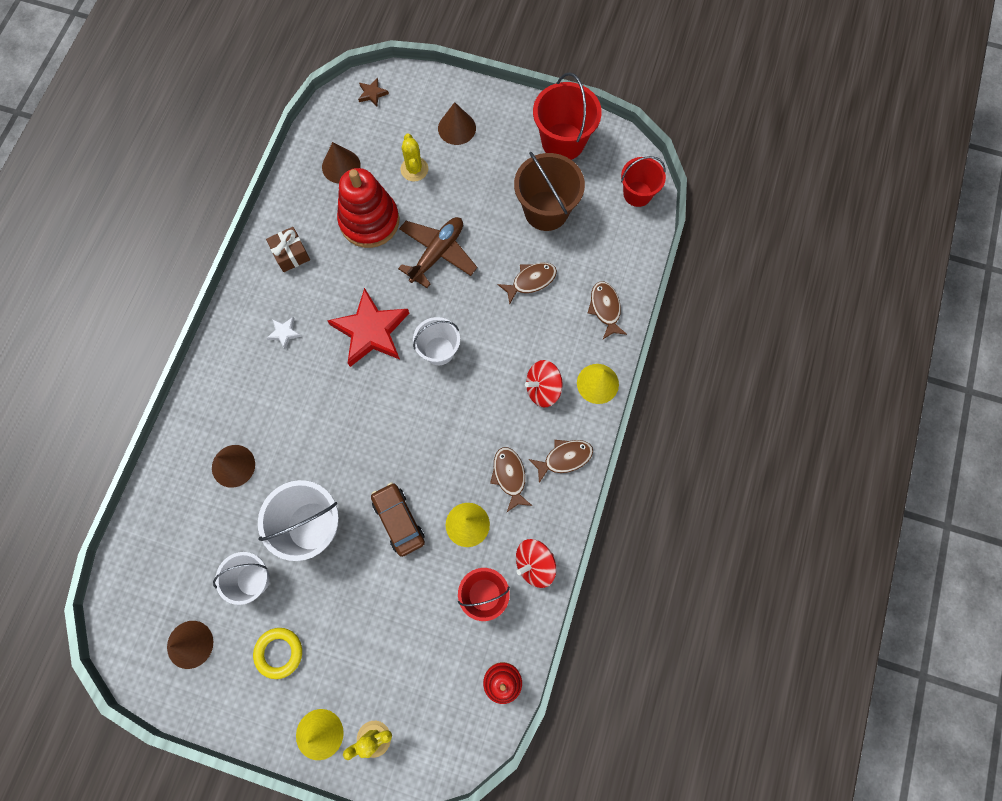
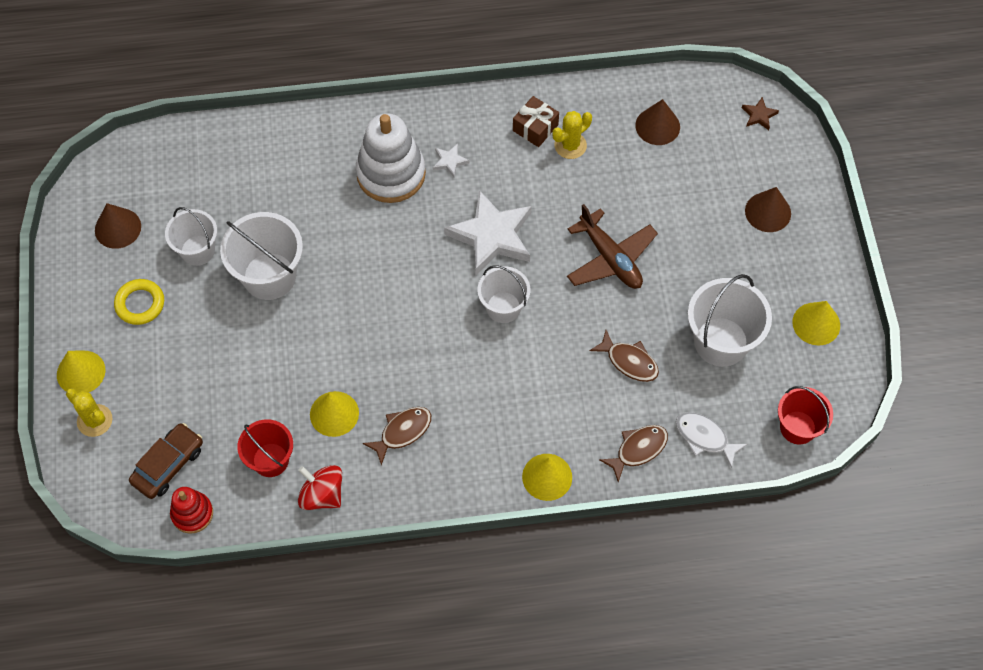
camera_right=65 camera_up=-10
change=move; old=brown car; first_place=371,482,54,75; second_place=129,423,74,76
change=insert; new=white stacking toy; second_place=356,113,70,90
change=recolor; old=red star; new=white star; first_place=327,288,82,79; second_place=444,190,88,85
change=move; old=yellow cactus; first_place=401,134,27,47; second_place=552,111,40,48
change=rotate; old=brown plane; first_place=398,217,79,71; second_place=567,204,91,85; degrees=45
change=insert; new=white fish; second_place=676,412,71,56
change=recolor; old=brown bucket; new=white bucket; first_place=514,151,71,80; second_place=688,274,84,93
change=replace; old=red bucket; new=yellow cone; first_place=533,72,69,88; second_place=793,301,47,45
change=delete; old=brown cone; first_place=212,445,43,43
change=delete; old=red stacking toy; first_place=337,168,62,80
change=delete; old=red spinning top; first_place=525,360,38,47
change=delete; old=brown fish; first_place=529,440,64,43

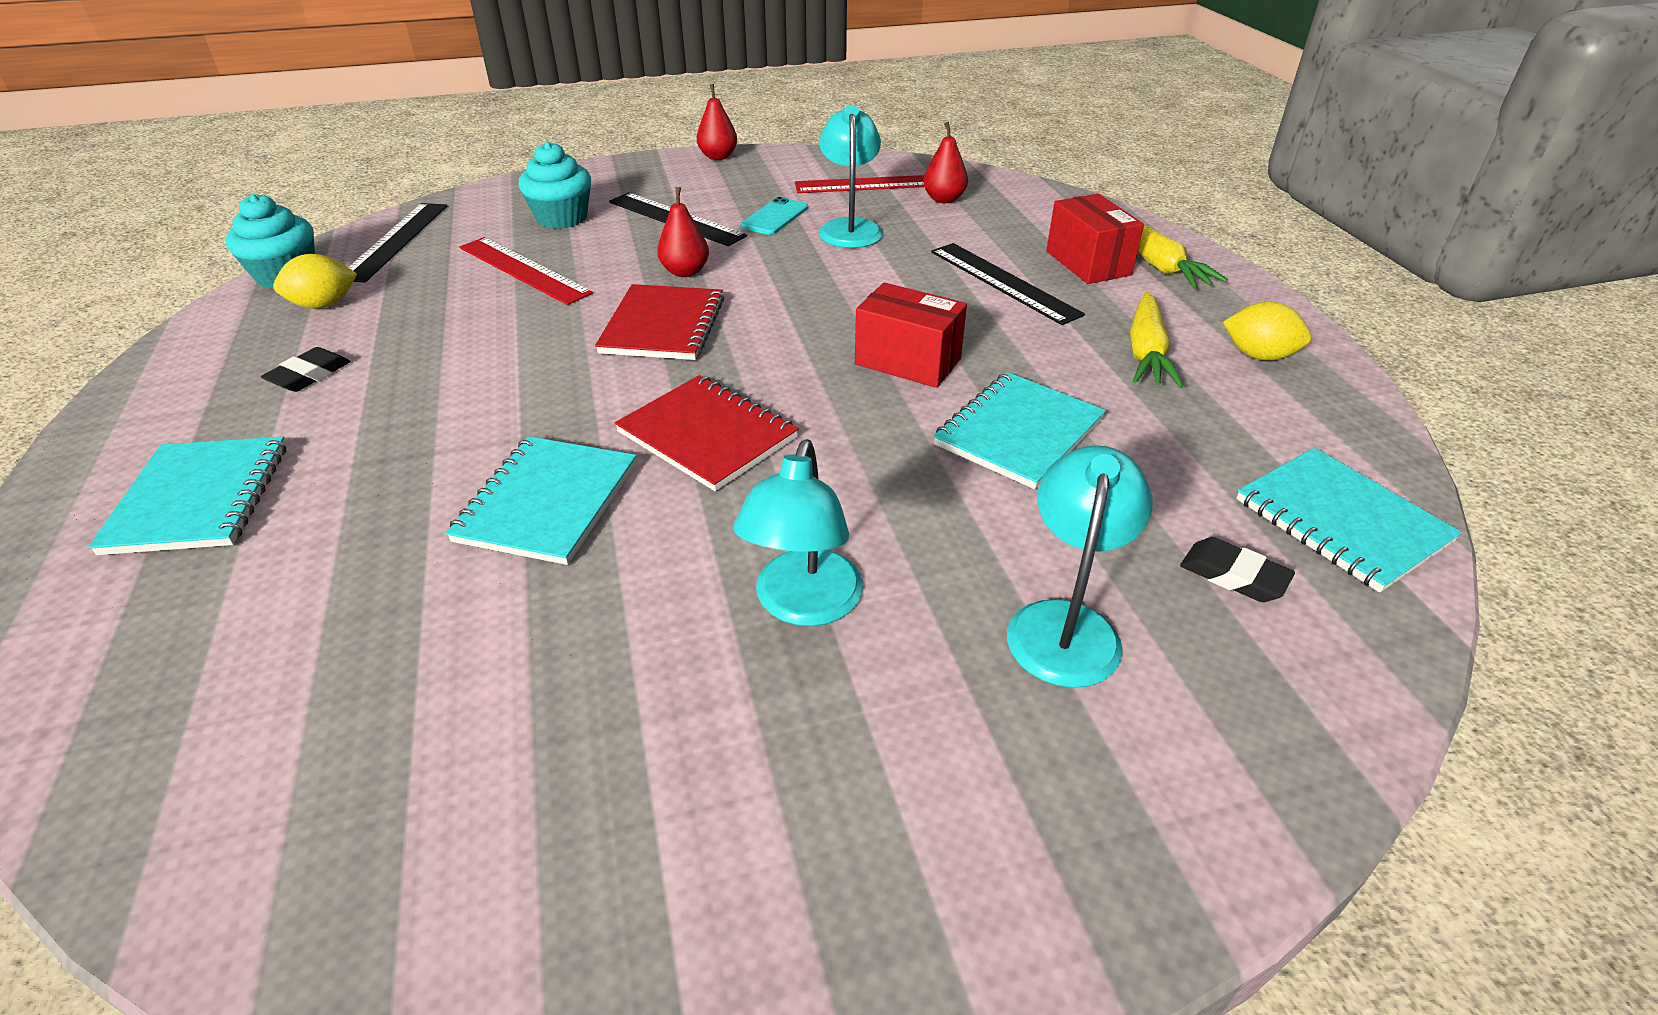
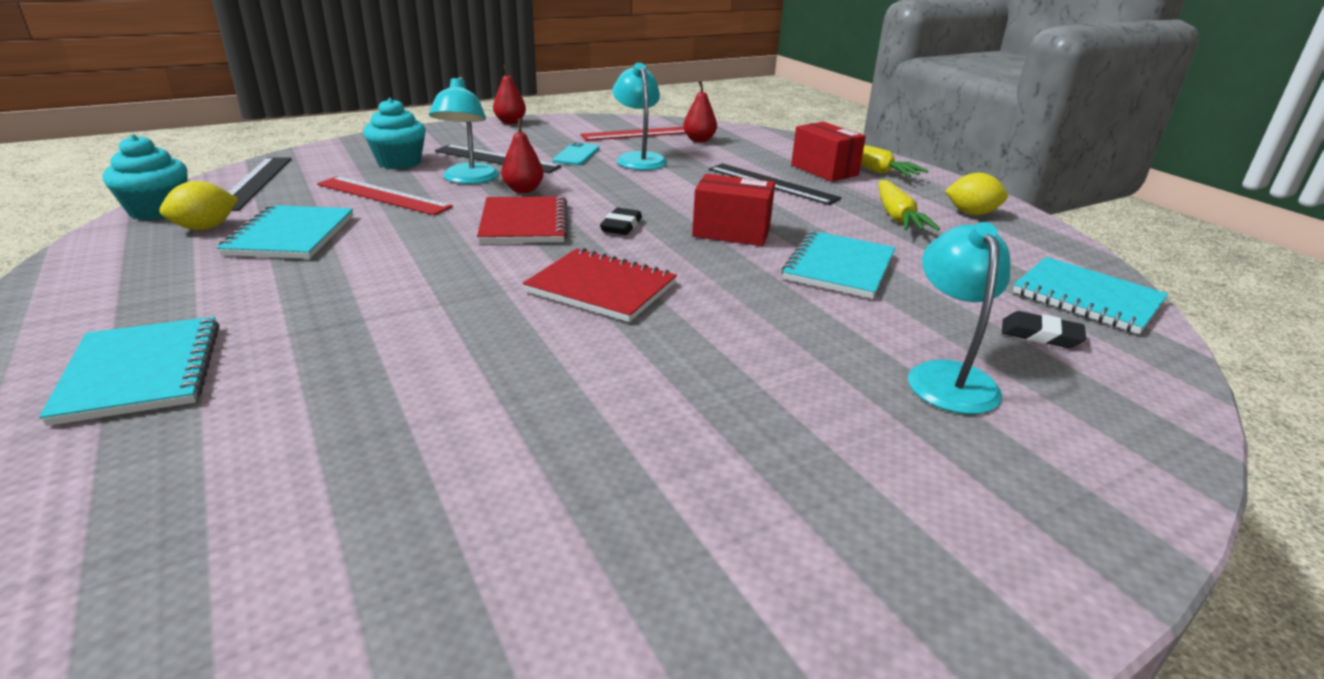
camera_right=-15 camera_up=-10
change=move; old=turquoise notebook; first_place=446,436,190,129; second_place=217,205,136,54
change=move; old=turquoise lamp; first_place=733,439,130,187; second_place=429,77,70,107
change=move; old=black eraser; first_place=261,347,90,45; second_place=600,208,42,27

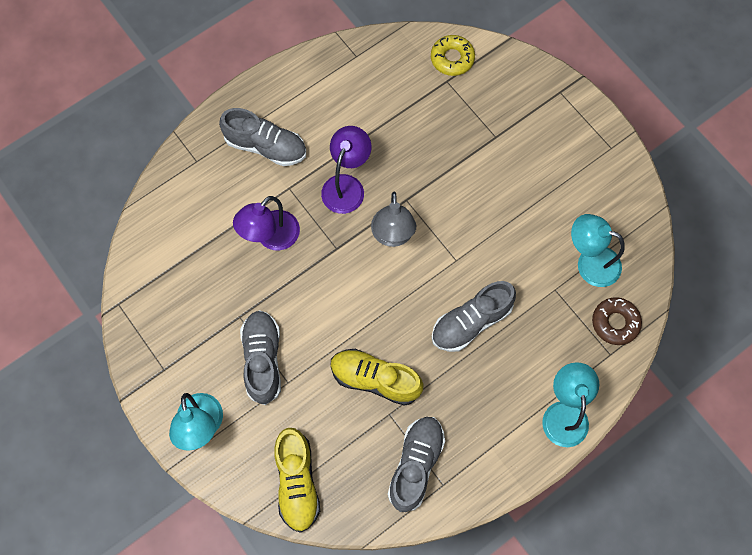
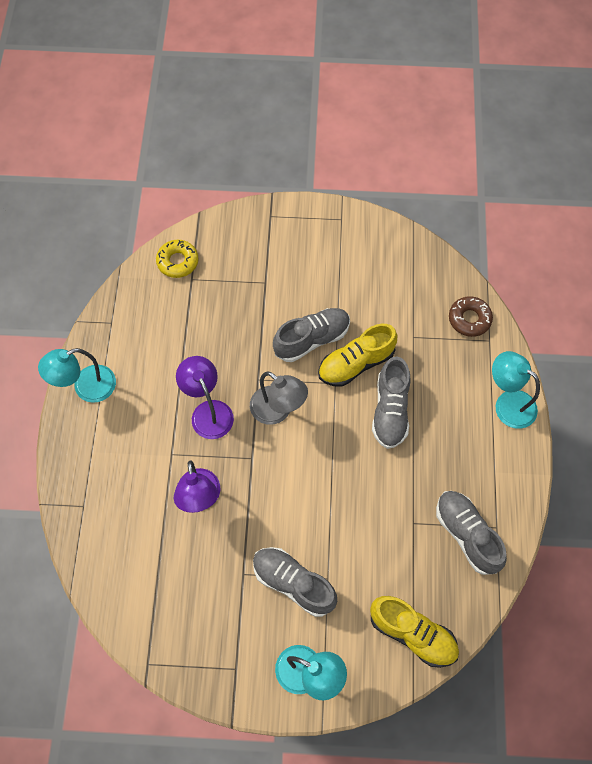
camera_right=-50 camera_up=-5
change=move; old=turquoise lamp; first_place=571,214,54,73; second_place=38,348,78,55
change=move; old=grey shoe; first_place=219,108,87,58; second_place=273,308,77,54
change=move; old=yellow shoe; first_place=330,349,93,57; second_place=318,324,80,63

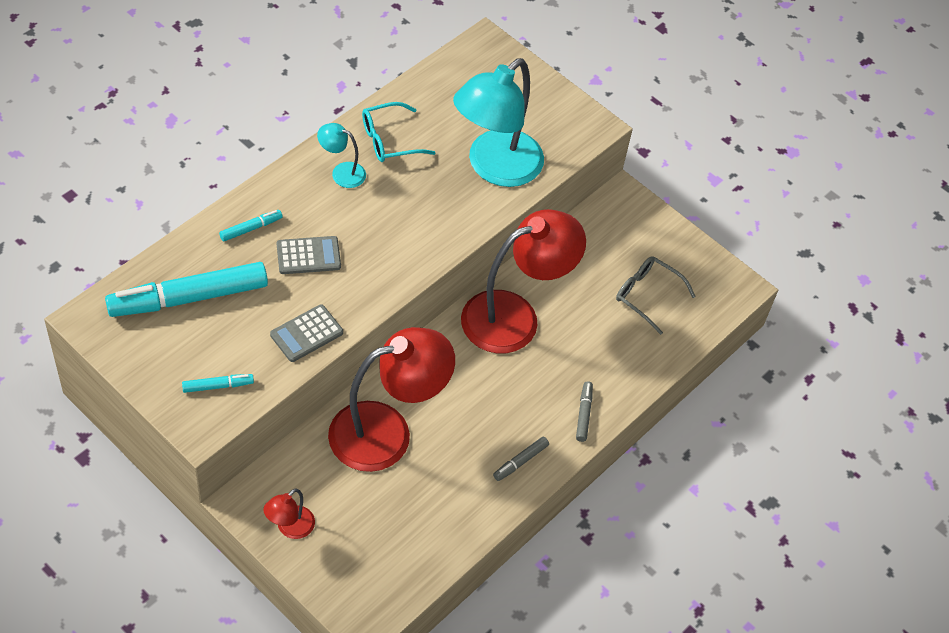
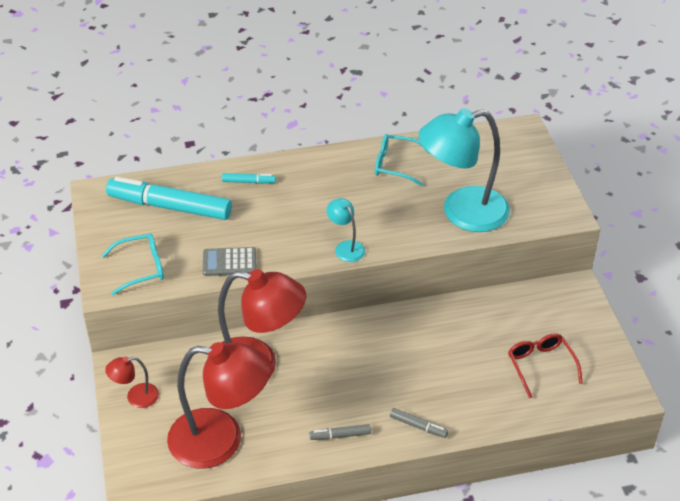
camera_right=40 camera_up=-10
change=replace; old=turquoise marker; new=turquoise glasses; first_place=182,374,72,19; second_place=102,233,62,62
change=move; old=red lamp; first_place=461,209,125,144; second_place=167,342,105,126
change=move; old=turquoise lamp; first_place=317,123,49,65; second_place=326,198,39,64
change=rotate; old=grey marker; first_place=576,381,17,61; second_place=390,408,58,30; degrees=75
change=recolor; old=grey glasses; new=red glasses; first_place=616,256,80,79; second_place=508,333,75,65
change=delete; old=grey calculator; first_place=277,236,64,38

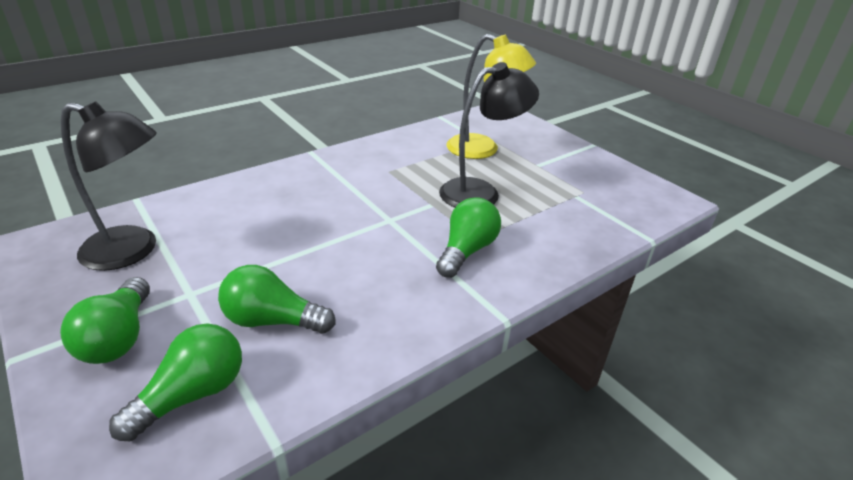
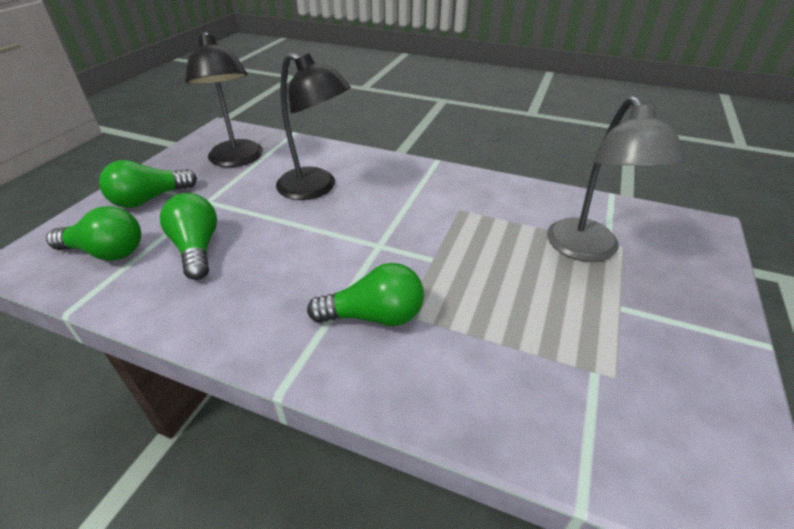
camera_right=60 camera_up=5
change=move; old=black lamp; first_place=439,62,100,145; second_place=276,52,75,148
change=recolor; old=yellow lamp; new=grey lamp; first_place=446,34,90,125; second_place=547,96,138,166

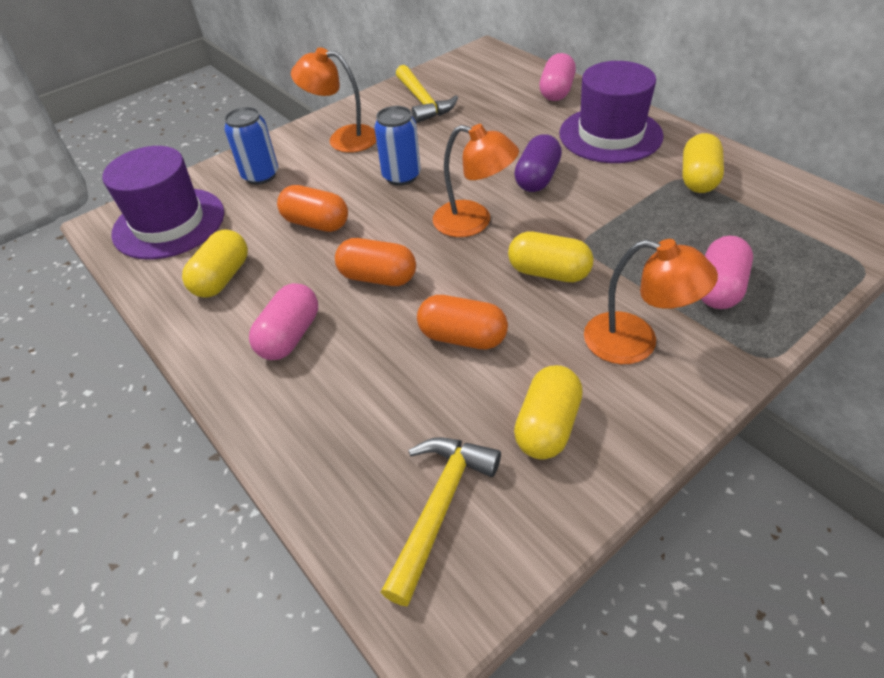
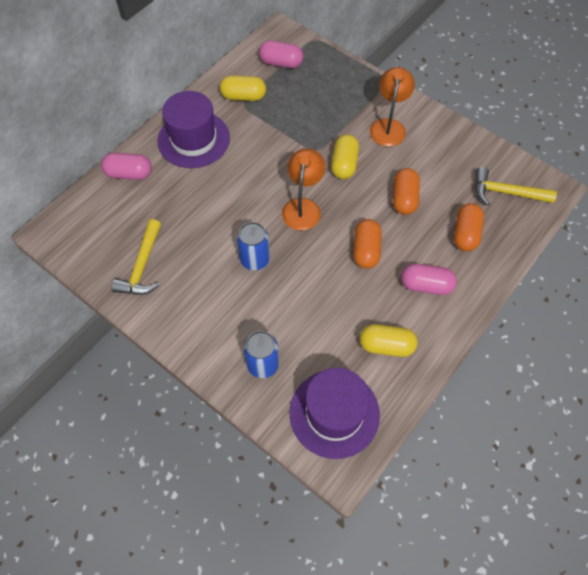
camera_right=-105 camera_up=15
change=rotate; old=yellow hammer; first_place=396,65,62,58; second_place=111,219,50,76; degrees=135
change=move; old=pink capsule; first_place=701,236,52,73; second_place=259,41,44,27
change=move; old=orange capsule; first_place=277,185,71,47; second_place=454,203,30,48
change=delete; old=orange lamp; first_place=291,47,86,106
change=delete; old=purple capsule; first_place=514,134,48,58
change=delete; old=yellow capsule; first_place=514,365,69,95

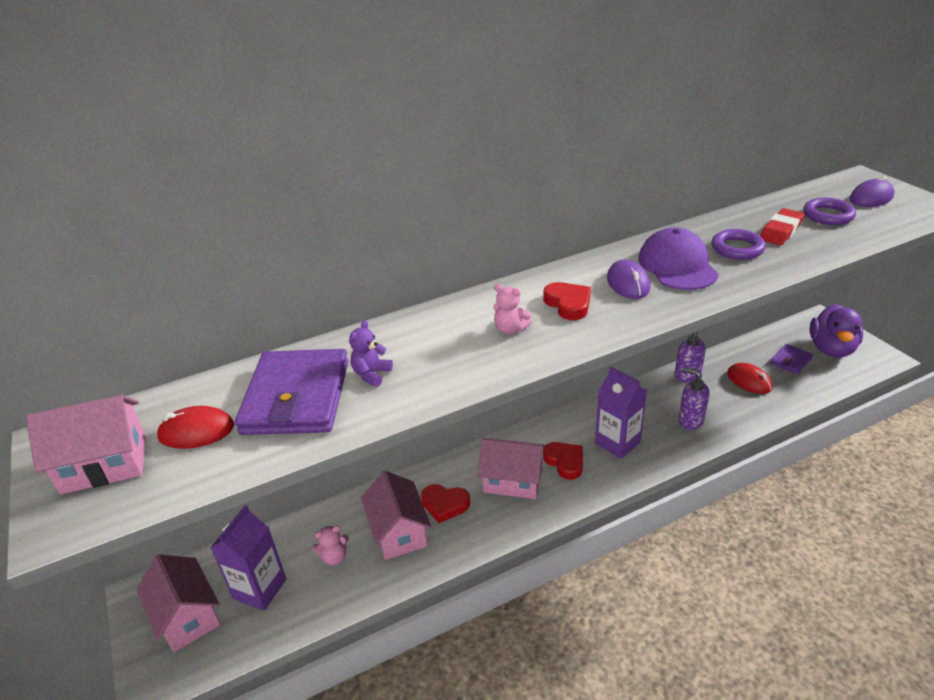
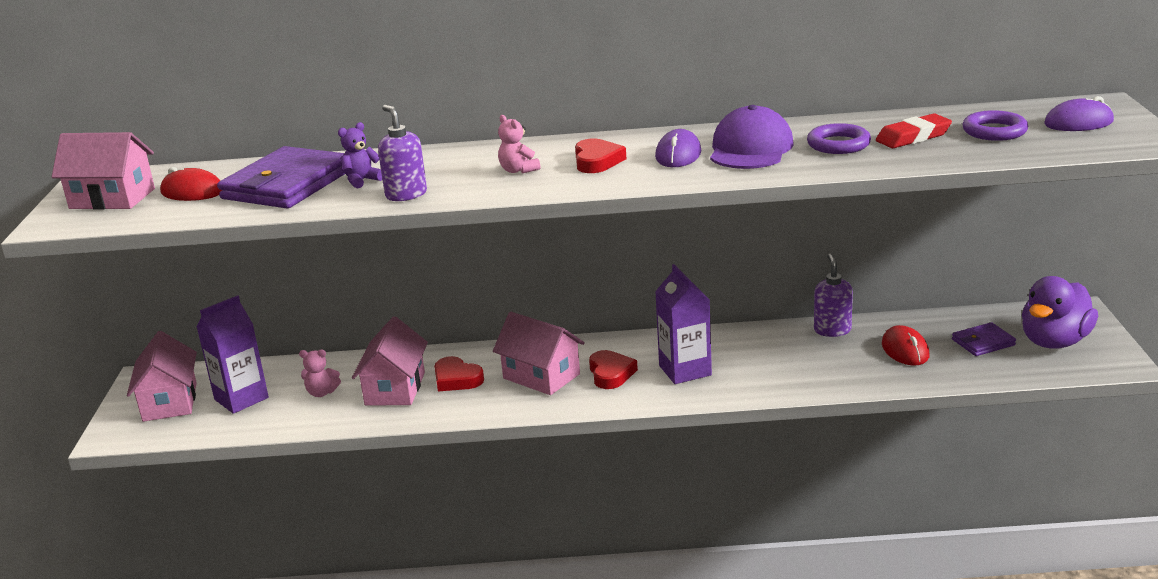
camera_right=25 camera_up=-10
change=move; old=purple soap dispenser; first_place=679,367,30,63; second_place=378,105,49,96

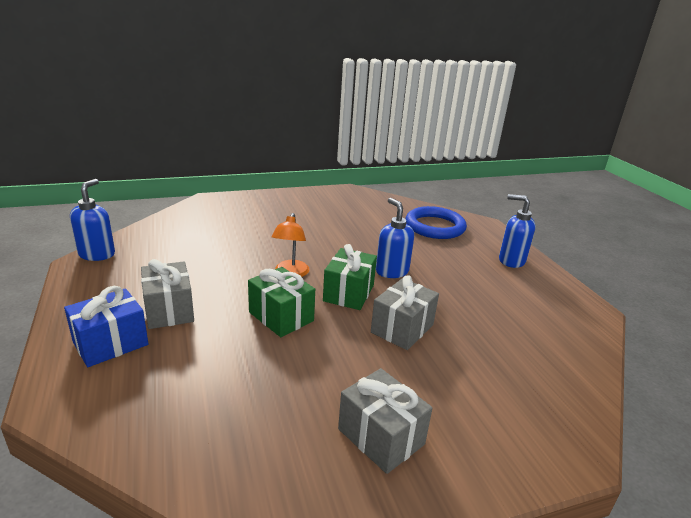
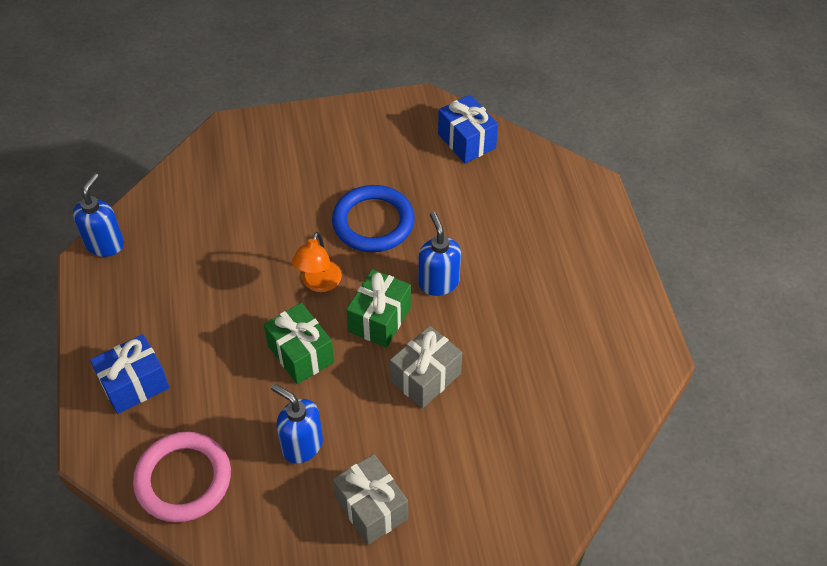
camera_right=10 camera_up=25
change=insert; new=pink ring; second_place=133,432,98,91
change=move; old=blue soap dispenser; first_place=499,194,37,74; second_place=271,384,52,80
change=move; old=blue ring; first_place=405,206,62,33; second_place=332,185,83,67
change=insert; new=blue gift; second_place=438,94,60,69
change=delete; old=grey gift; first_place=141,259,53,70

